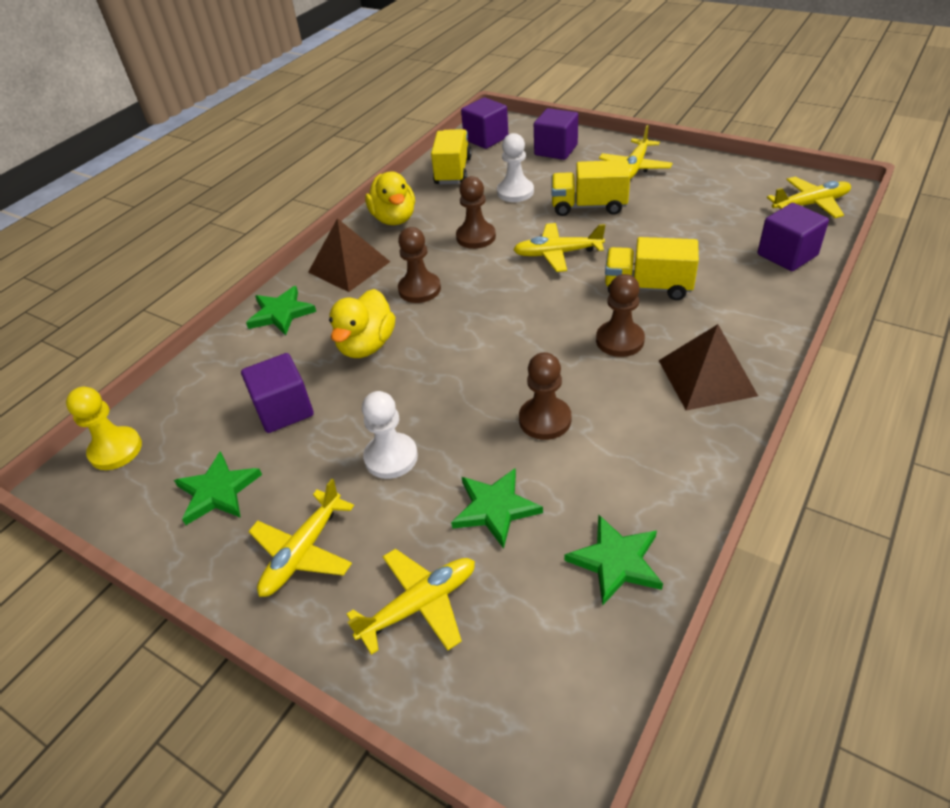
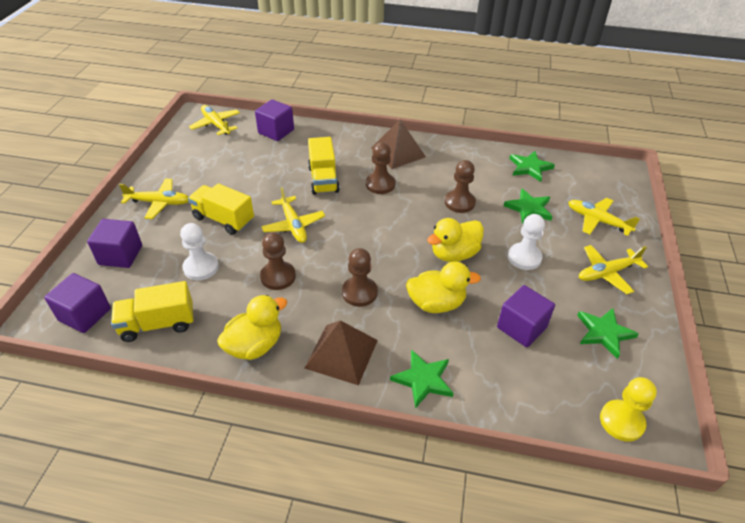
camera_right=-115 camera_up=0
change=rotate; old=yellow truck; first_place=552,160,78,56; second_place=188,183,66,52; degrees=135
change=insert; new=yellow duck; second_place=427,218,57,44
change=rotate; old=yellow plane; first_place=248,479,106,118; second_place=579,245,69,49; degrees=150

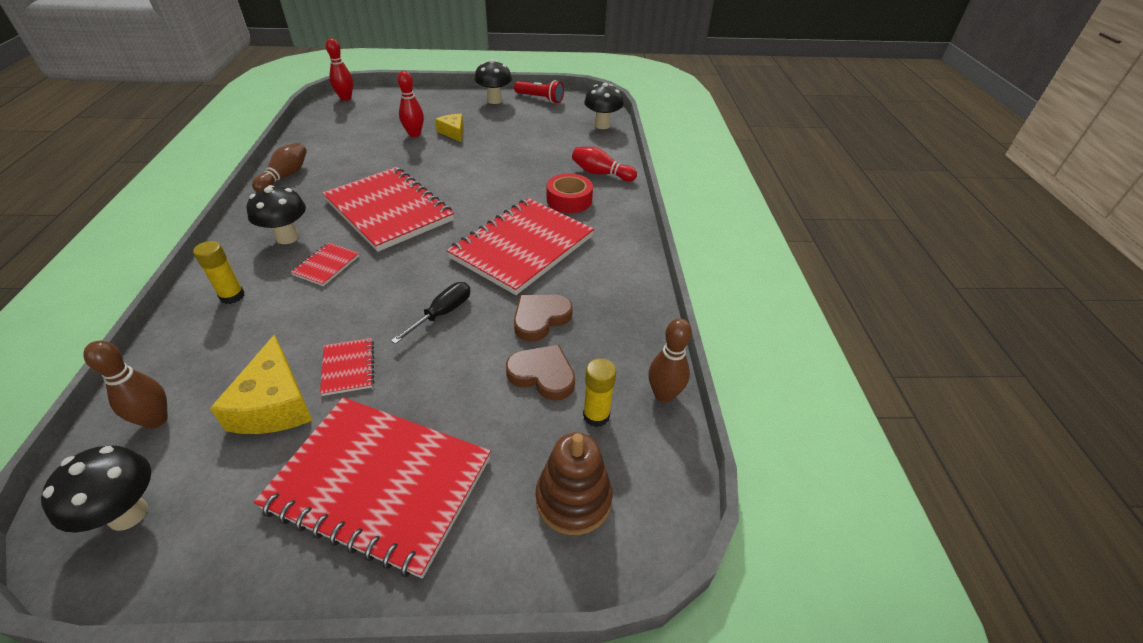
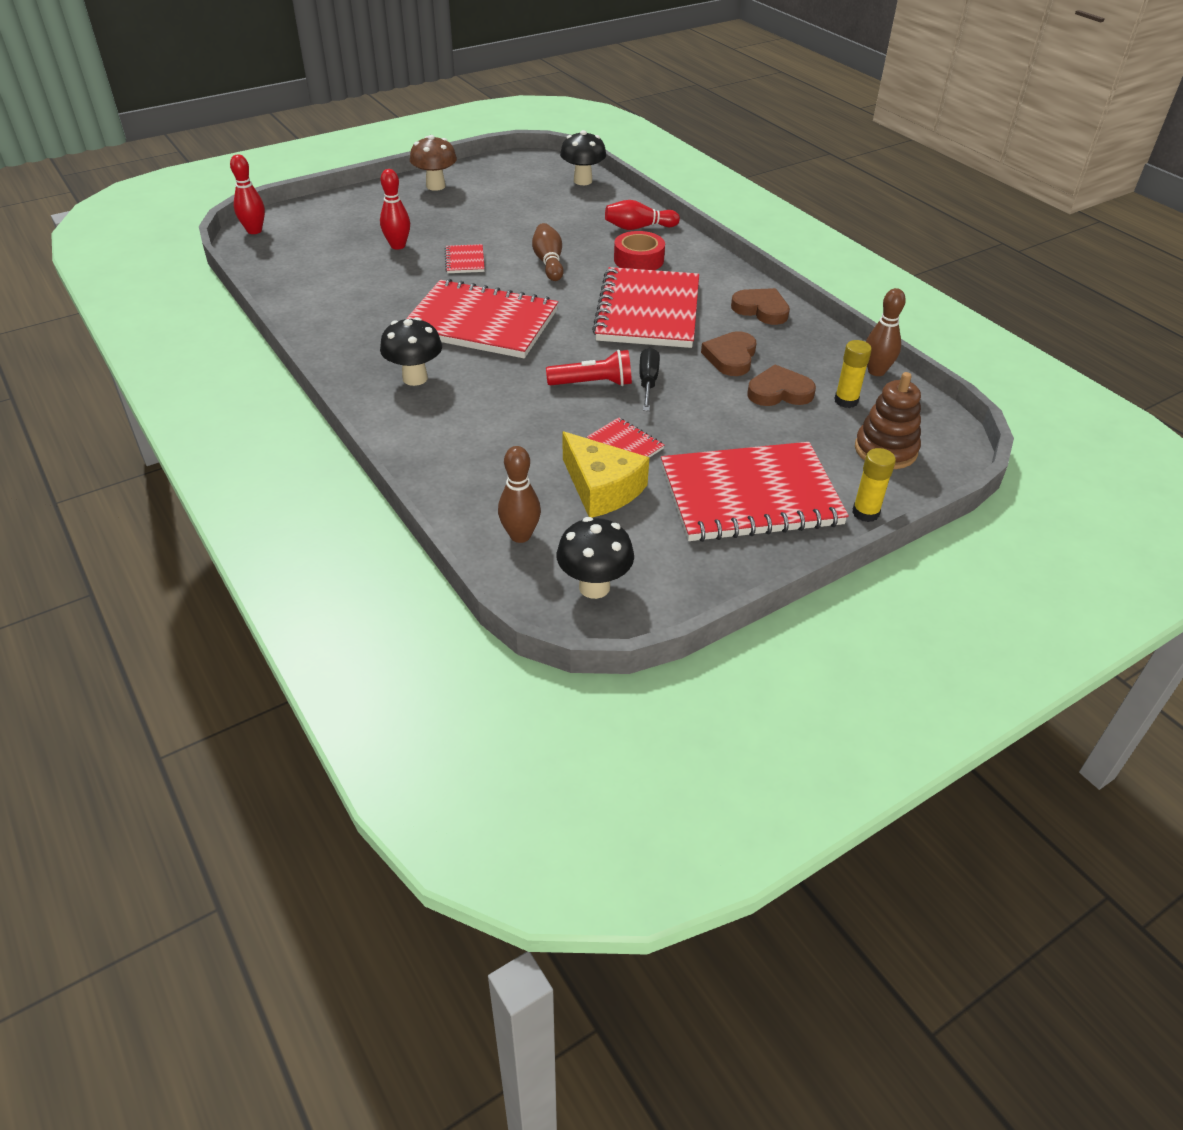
camera_right=-30 camera_up=0
change=recolor; old=black mushroom; new=brown mushroom; first_place=475,59,37,45; second_place=410,135,47,56
change=move; old=red notebook; first_place=291,243,68,43; second_place=445,244,40,29
change=move; old=brown bowling pin; first_place=252,143,55,49; second_place=532,223,32,58
change=move; old=red flashlight; first_place=514,80,50,23; second_place=546,350,86,36
change=insert; new=brown heart; second_place=731,288,59,37
change=move; old=yellow glue stick; first_place=193,241,52,63; second_place=852,448,44,74
change=delete; old=yellow cheese; first_place=435,114,28,28

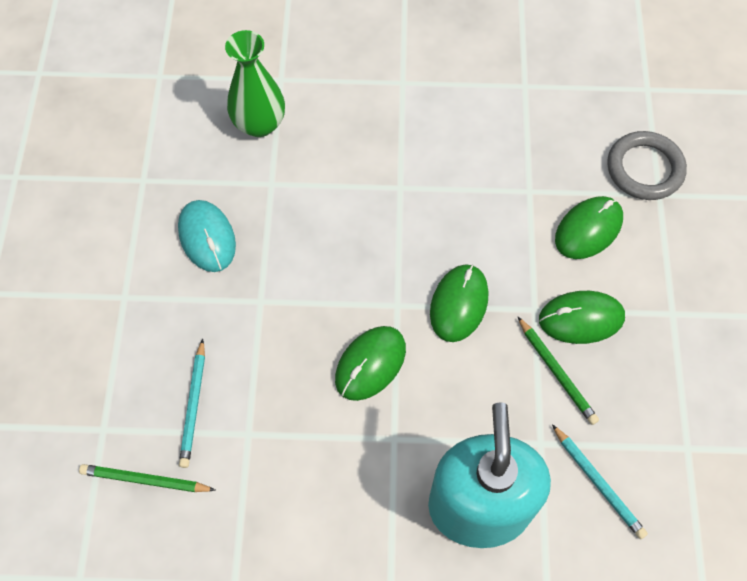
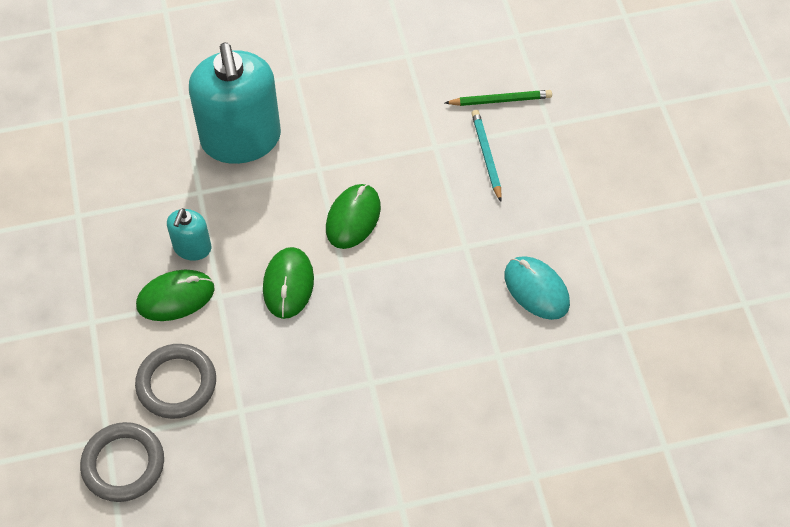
camera_right=165 camera_up=-5
change=replace; old=green mouse; new=grey ring; first_place=555,196,68,63; second_place=135,344,81,75
change=replace; old=green pencil; new=turquoise soap dispenser; first_place=517,316,82,109; second_place=167,208,44,53
change=delete; old=green vase; first_place=225,30,60,107
change=delete; old=turquoise pencil; first_place=552,424,96,115

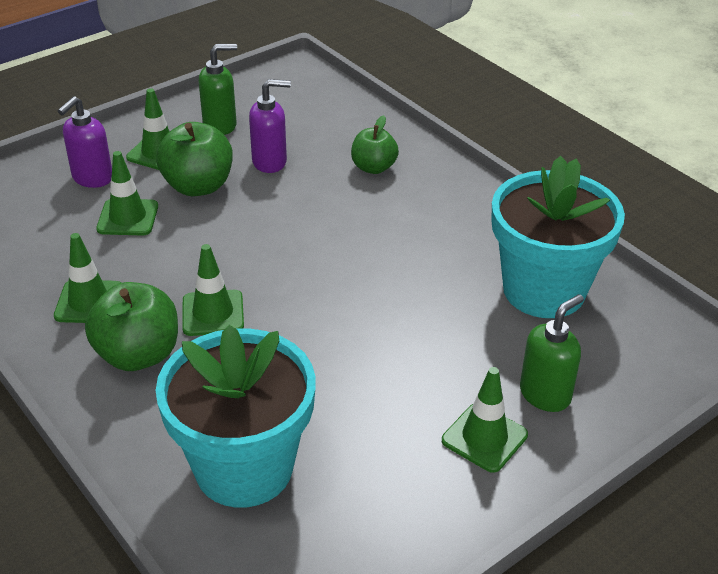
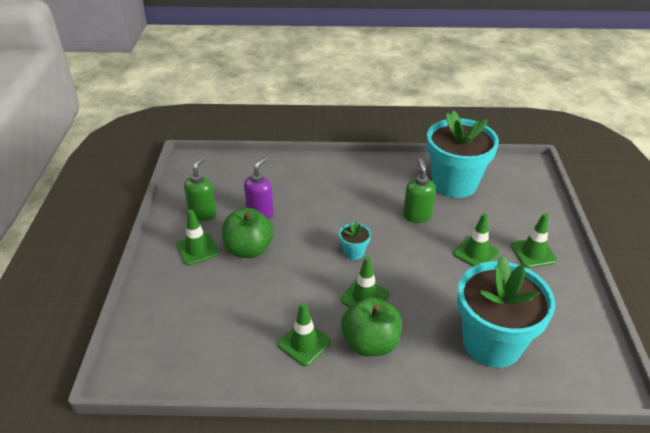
camera_right=-50 camera_up=0
change=insert; new=turquoise flower pot; second_place=339,221,32,39
change=move; old=green soap dispenser; first_place=520,294,64,118; second_place=403,158,33,65
change=move; old=green traffic cone; first_place=96,151,62,85; second_place=453,213,47,53
change=delete; old=purple soap dispenser; first_place=58,96,54,92
change=delete; old=green apple; first_place=351,115,48,59

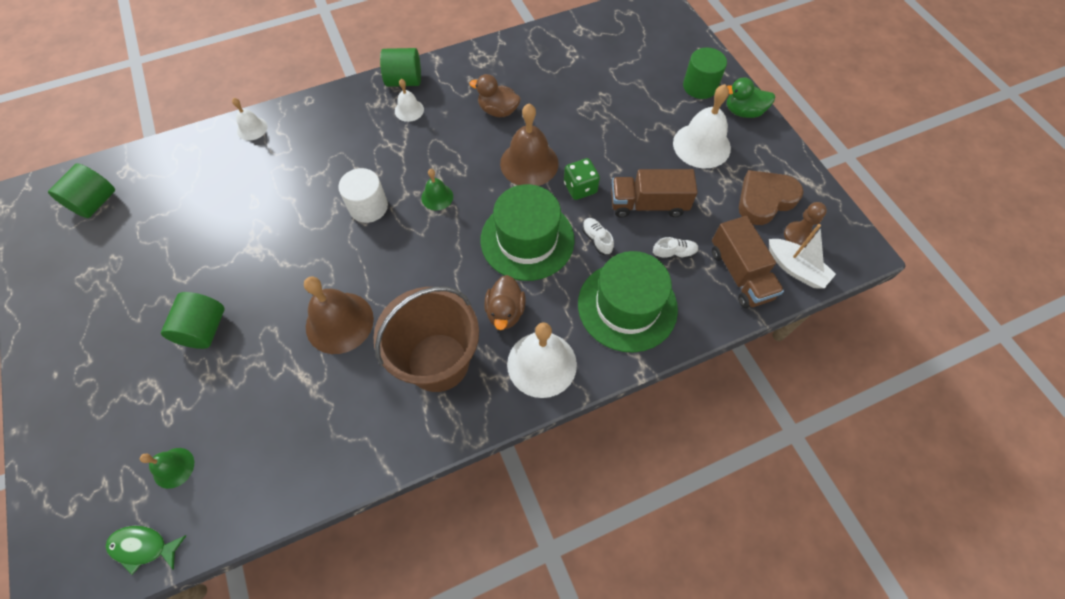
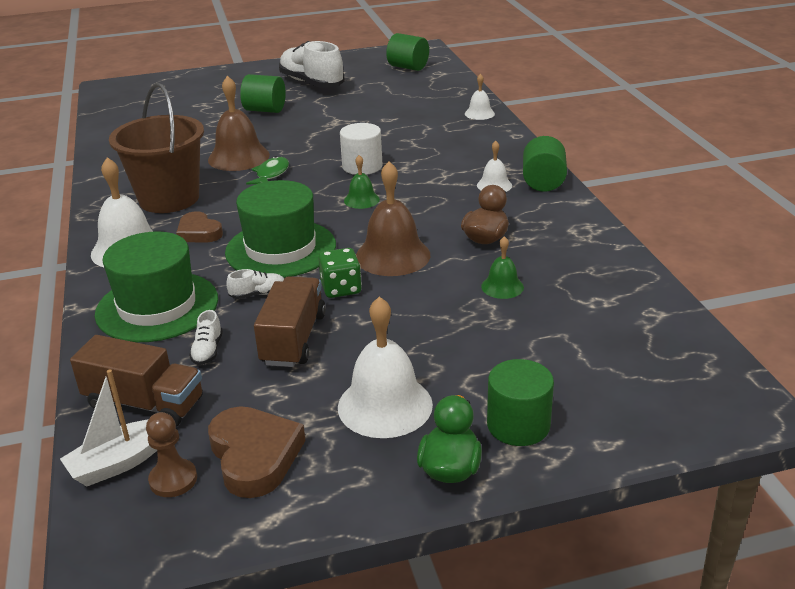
camera_right=100 camera_up=-30
change=rotate; old=brown truck; first_place=712,216,72,92; second_place=70,335,133,92; degrees=-150
change=replace; old=brown duck; new=brown heart; first_place=484,275,42,55; second_place=176,211,47,32
change=move; old=green fish; first_place=106,526,81,49; second_place=246,156,43,29
change=insert; new=white shoe; second_place=279,41,66,47
change=move; old=green bell; first_place=140,448,54,41; second_place=481,236,43,63

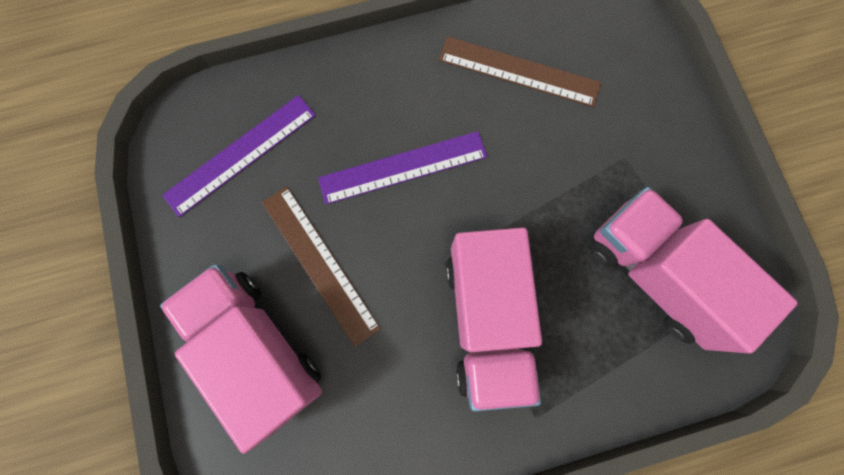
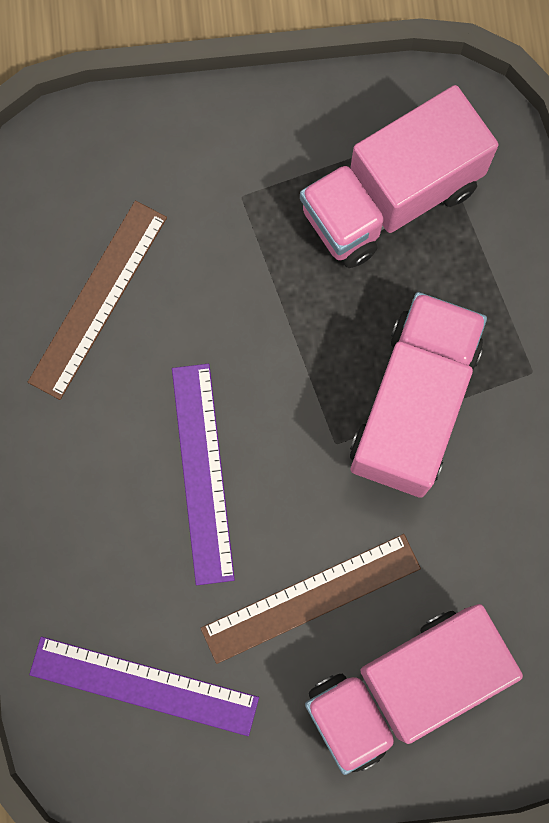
camera_right=-80 camera_up=0
change=rotate; old=purple ruler; first_place=162,95,154,122; second_place=29,637,230,99; degrees=-45
change=rotate; old=pink truck; first_place=446,227,96,185; second_place=350,292,137,206; degrees=-75

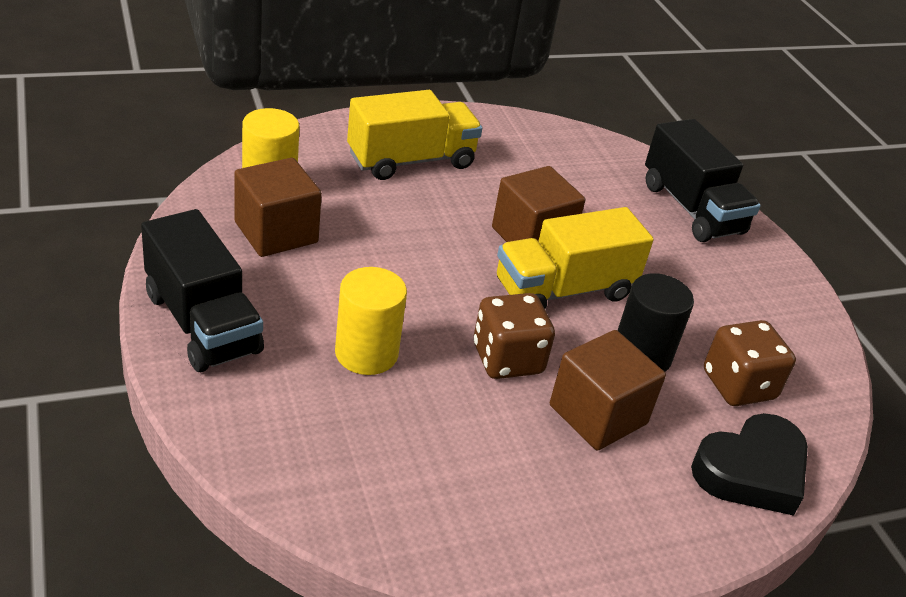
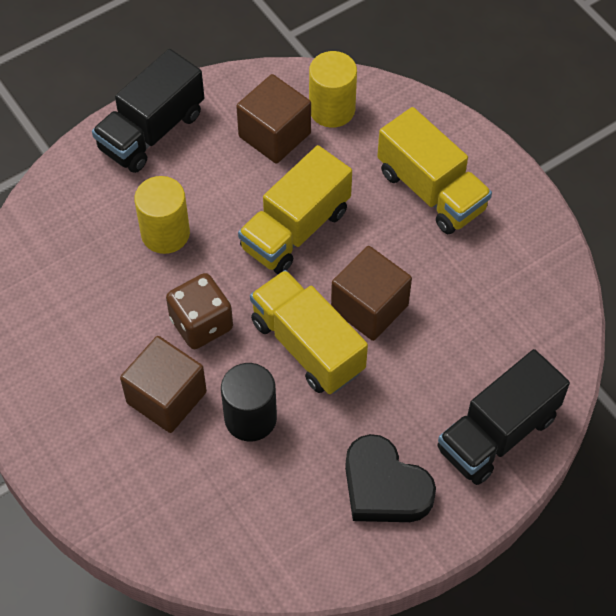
camera_right=80 camera_up=20
change=insert; new=yellow truck; second_place=238,145,114,129
change=move; old=black heart; first_place=691,413,117,103; second_place=345,434,91,88
change=delete; old=brown dice; first_place=704,320,92,86

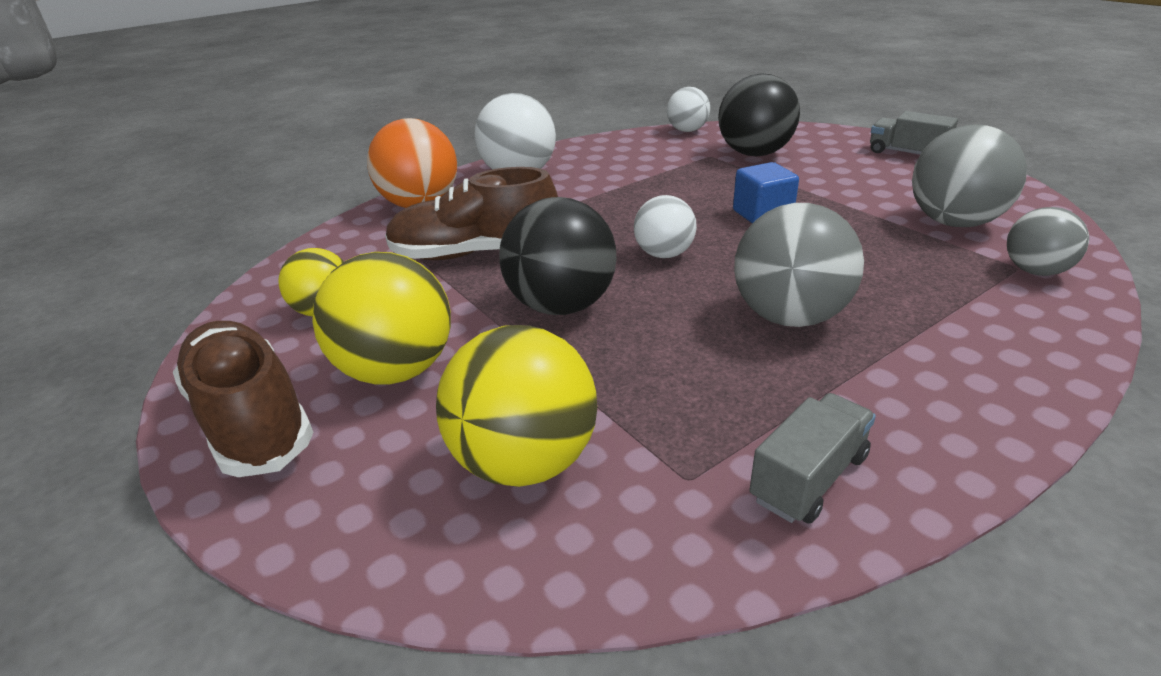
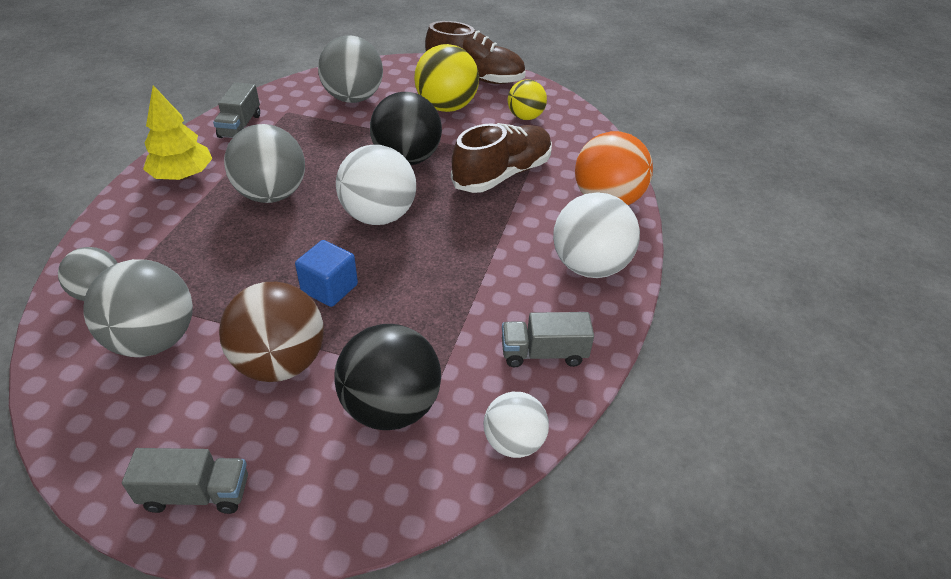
camera_right=140 camera_up=10
change=insert; new=yellow tree; second_place=143,85,69,95
change=insert; new=brown ball; second_place=219,282,105,100
change=recolor; old=yellow ball; new=grey ball; first_place=436,325,161,162; second_place=318,35,65,68
change=resize; old=white ball; first_place=634,195,63,63; second_place=336,145,80,80; factor=1.65
change=insert; new=grey truck; second_place=502,312,92,56

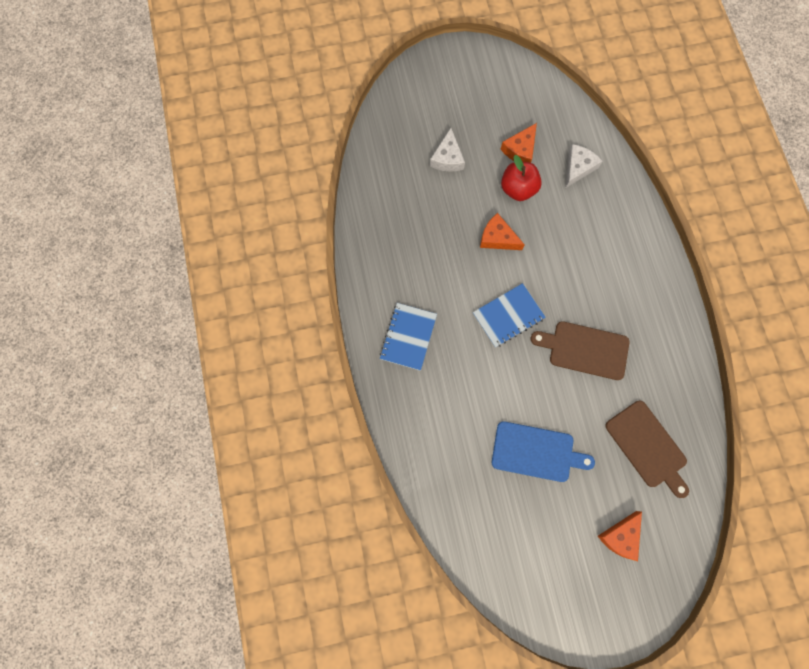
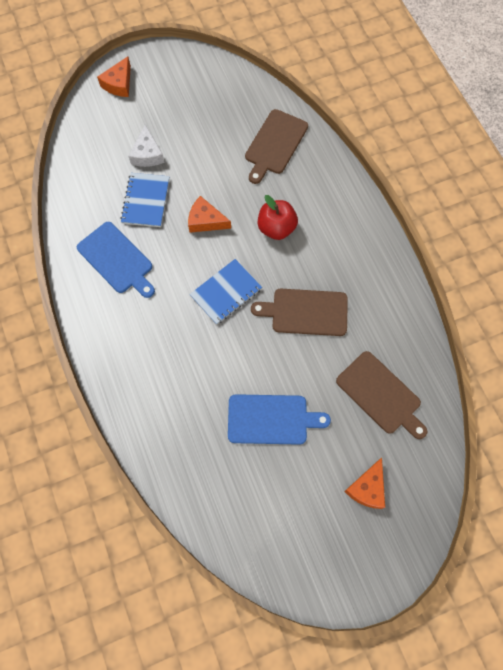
camera_right=-10 camera_up=-5
change=insert; new=blue cutting board; second_place=77,222,78,76
change=move; old=orange cheese; first_place=501,123,36,40; second_place=97,57,34,40
change=move; old=blue notebook; first_place=380,303,57,68; second_place=120,173,49,54
change=replace; old=white cheese; new=brown cutting board; first_place=565,144,37,44; second_place=245,109,63,75
change=move; old=red apple; first_place=501,155,41,46; second_place=258,195,40,45

